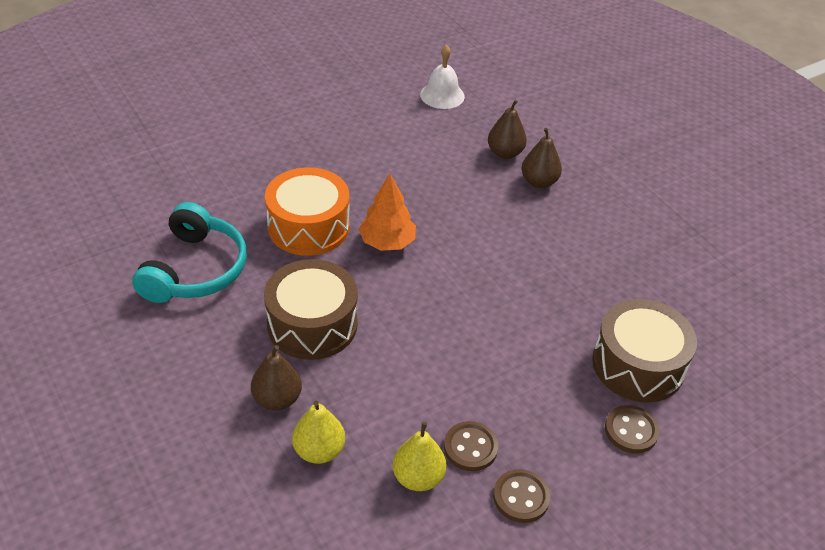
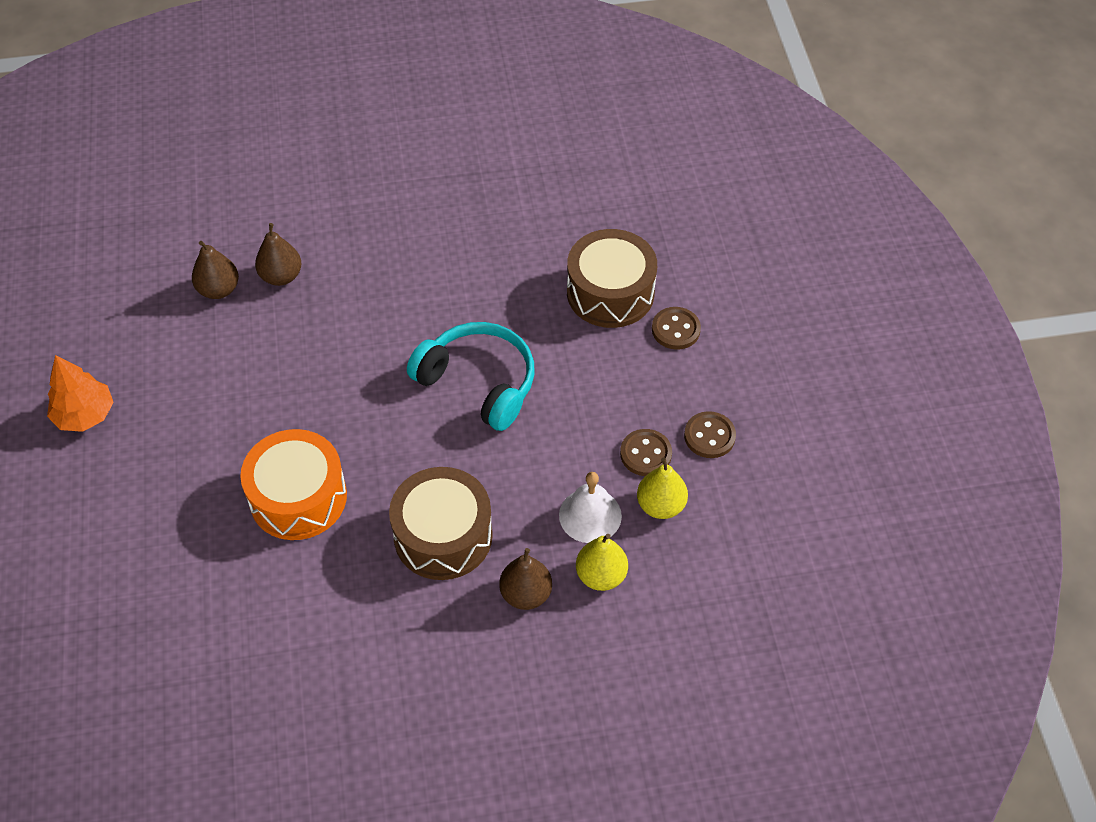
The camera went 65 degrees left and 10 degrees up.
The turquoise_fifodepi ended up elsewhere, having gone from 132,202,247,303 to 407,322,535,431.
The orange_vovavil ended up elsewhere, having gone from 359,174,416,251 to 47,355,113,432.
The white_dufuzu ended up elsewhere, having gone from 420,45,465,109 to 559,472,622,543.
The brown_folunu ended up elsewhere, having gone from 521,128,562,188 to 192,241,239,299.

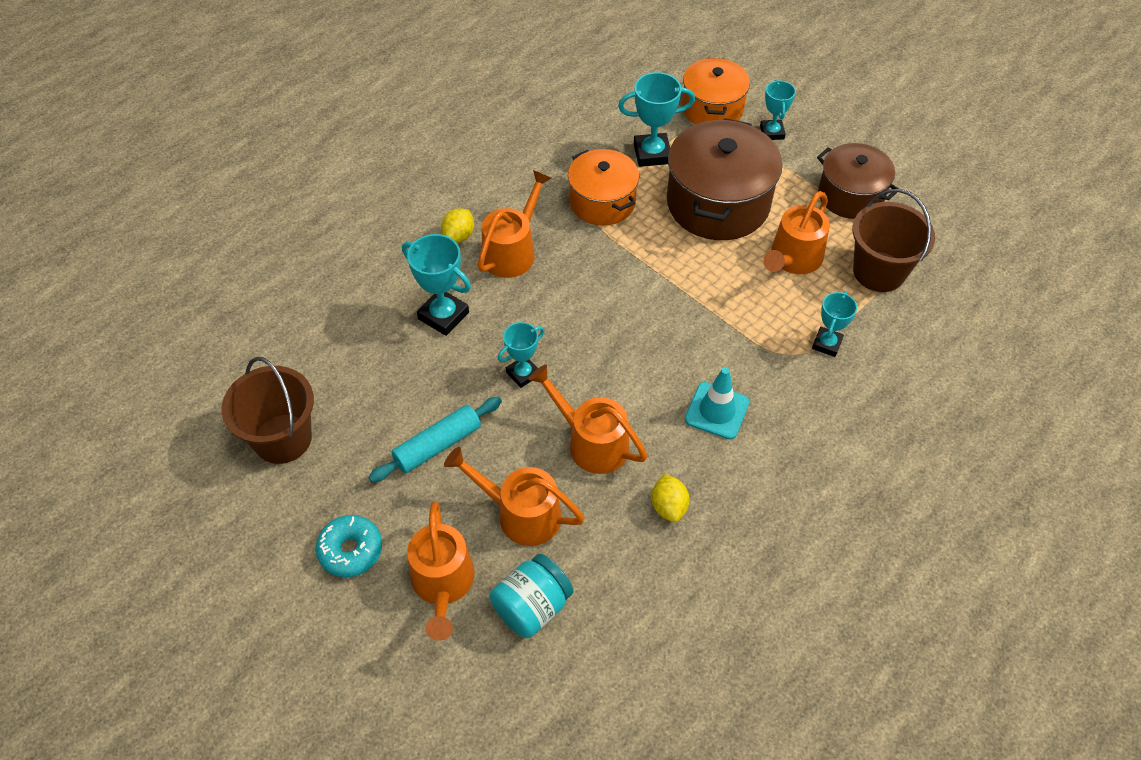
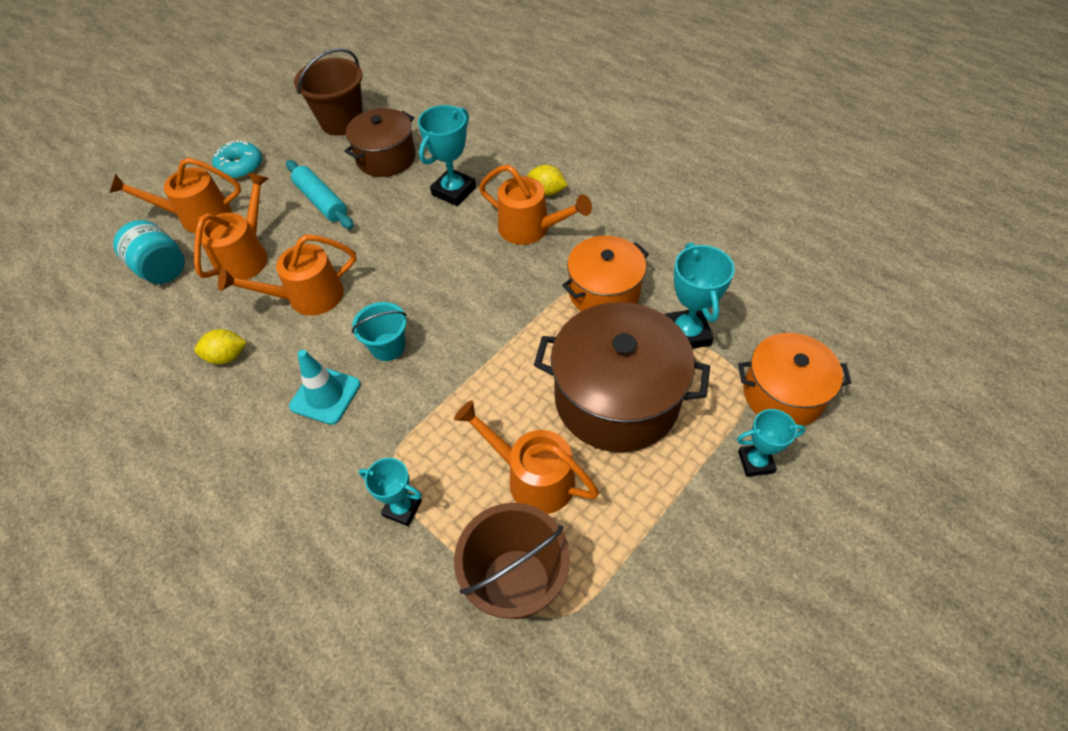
The camera went 90 degrees right and 0 degrees up.
The second view lost the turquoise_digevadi at 498,322,545,388.
The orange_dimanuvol at 528,365,648,474 ended up facing another way, 150 degrees counterclockwise from before.
The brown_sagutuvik ended up elsewhere, having gone from 817,143,899,219 to 344,108,416,177.
The second view gained the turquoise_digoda at 352,302,407,361.

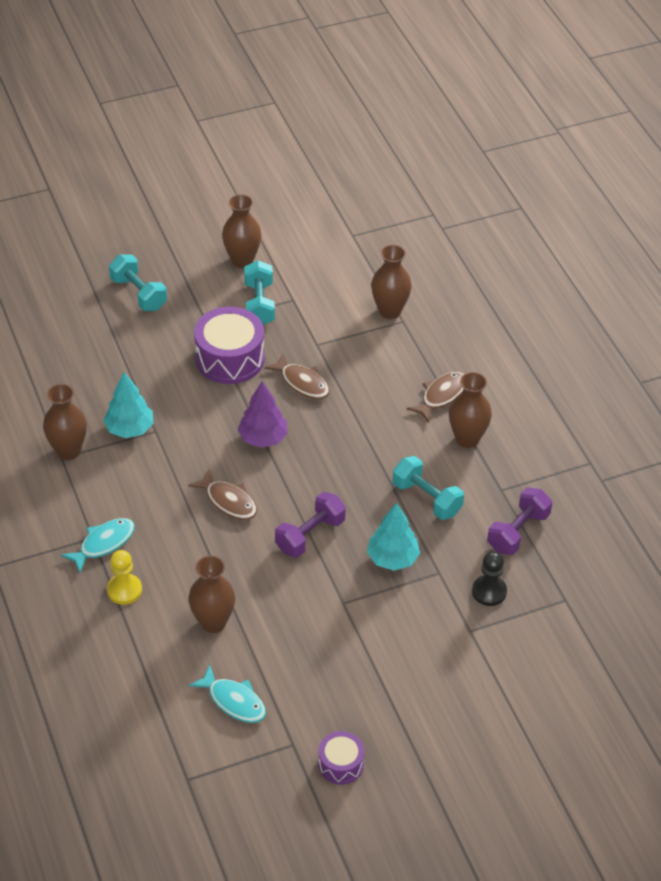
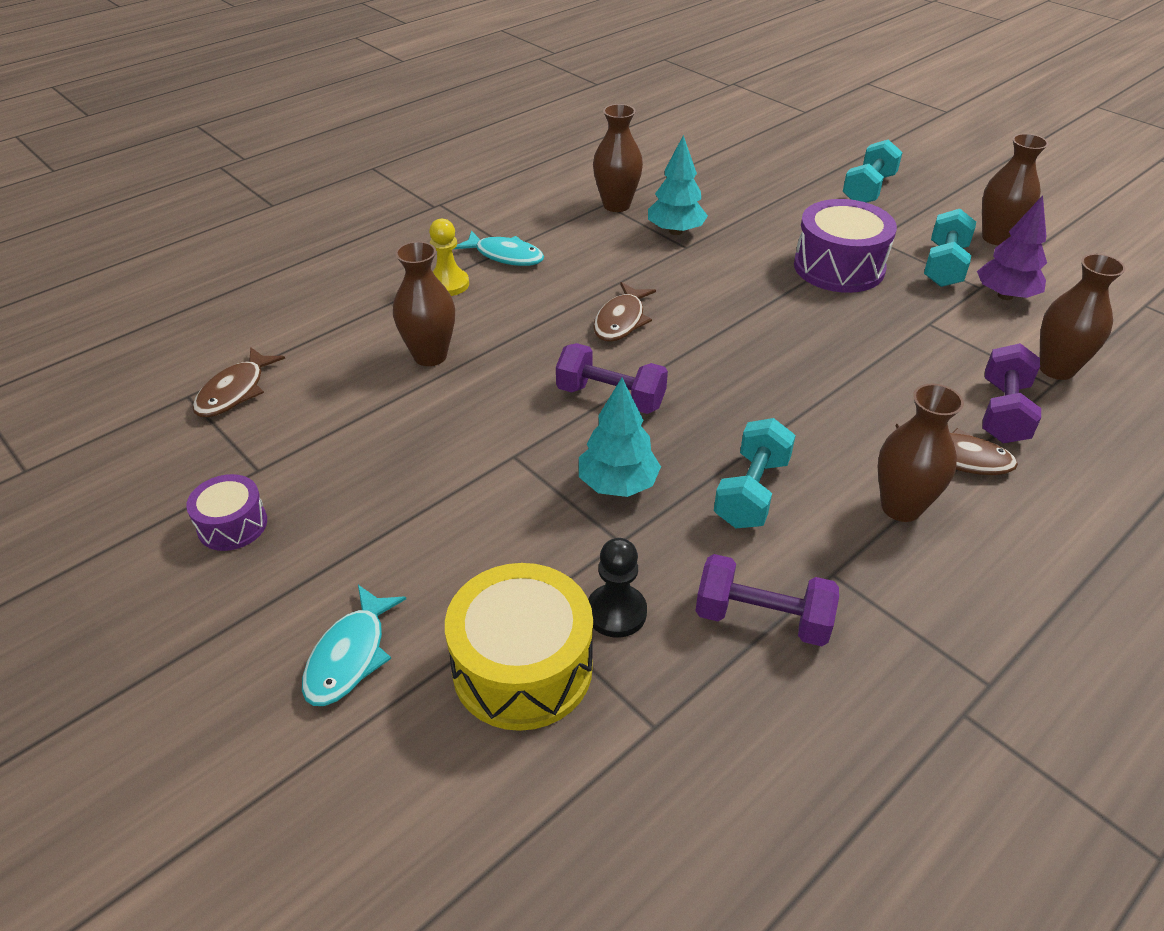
The camera went 70 degrees right and 5 degrees down.
The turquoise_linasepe ended up elsewhere, having gone from 189,665,266,723 to 302,585,406,706.
The purple_vovavil ended up elsewhere, having gone from 238,382,288,448 to 977,195,1047,300.
The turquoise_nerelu at 244,260,275,325 ended up facing another way, 45 degrees counterclockwise from before.
The brown_linasepe ended up elsewhere, having gone from 264,353,329,399 to 193,347,285,417.
The second view gained the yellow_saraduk at 445,563,593,731.
The second view gained the purple_nerelu at 982,343,1041,443.

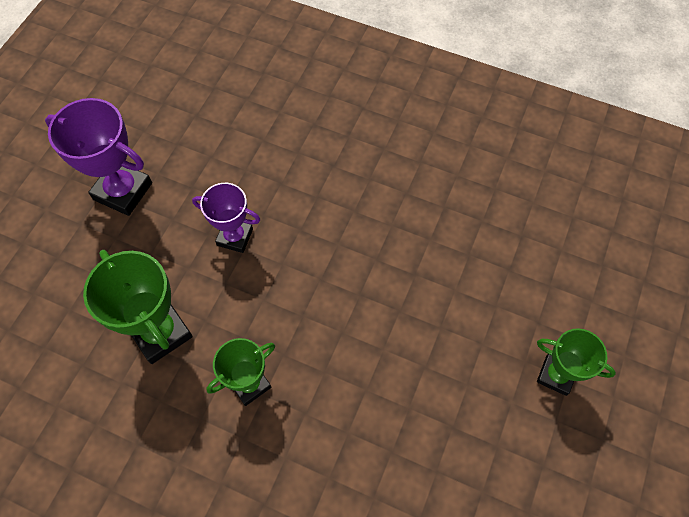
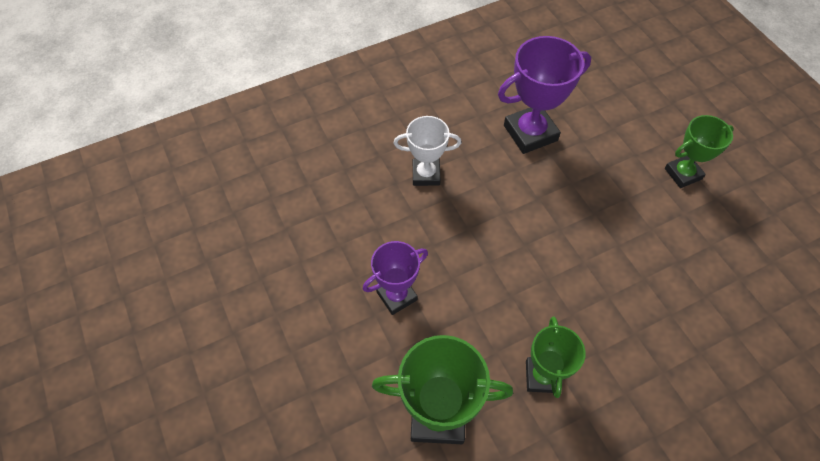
The camera went 50 degrees left and 5 degrees down.
The purple_digevadi ended up elsewhere, having gone from 45,98,152,216 to 498,36,591,154.
The second view gained the white_digevadi at 393,116,461,186.

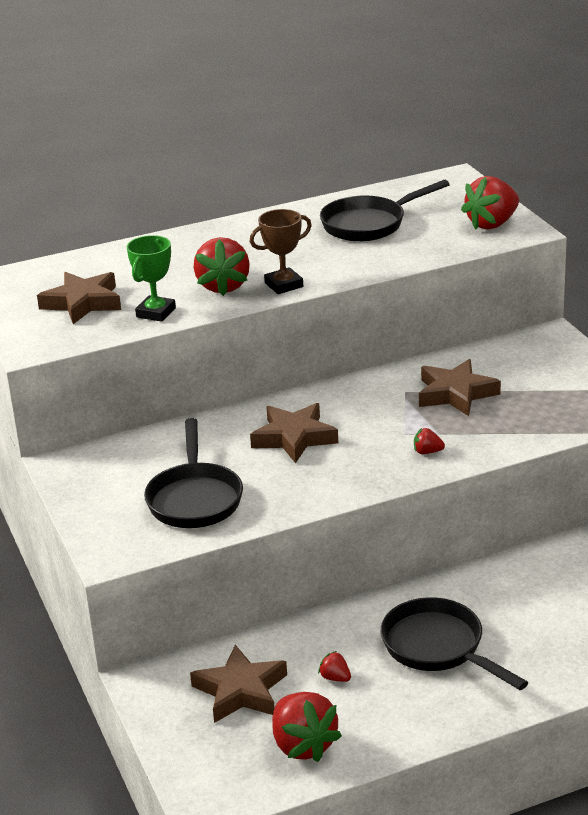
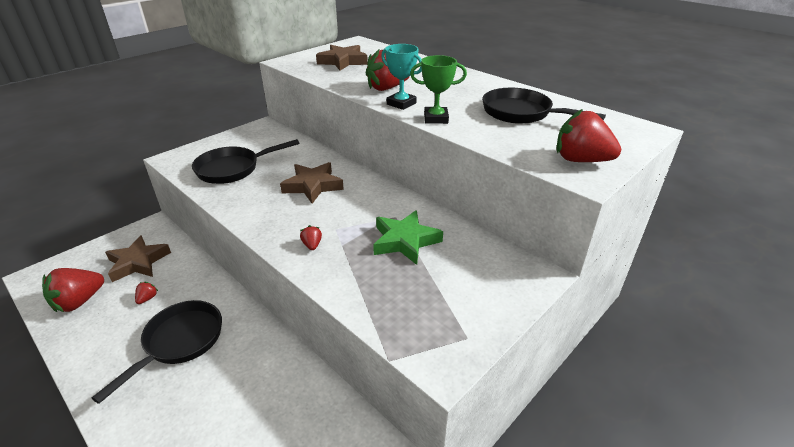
The camera went 65 degrees right and 5 degrees up.
The green_digevadi ended up elsewhere, having gone from 126,235,176,322 to 410,55,467,124.
What was the brown_digevadi at 250,209,312,294 turned into the turquoise_digevadi at 381,44,422,110.
What was the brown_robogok at 419,359,501,416 turned into the green_robogok at 373,210,443,265.

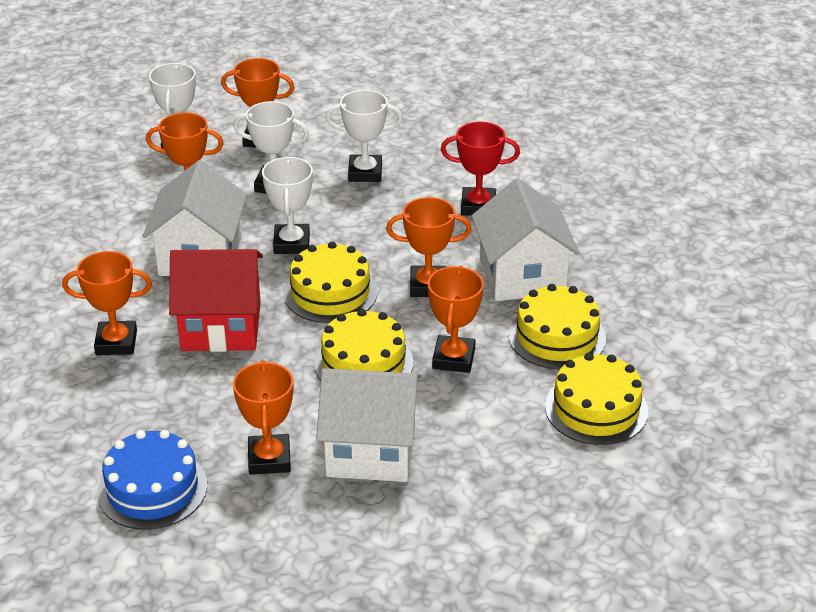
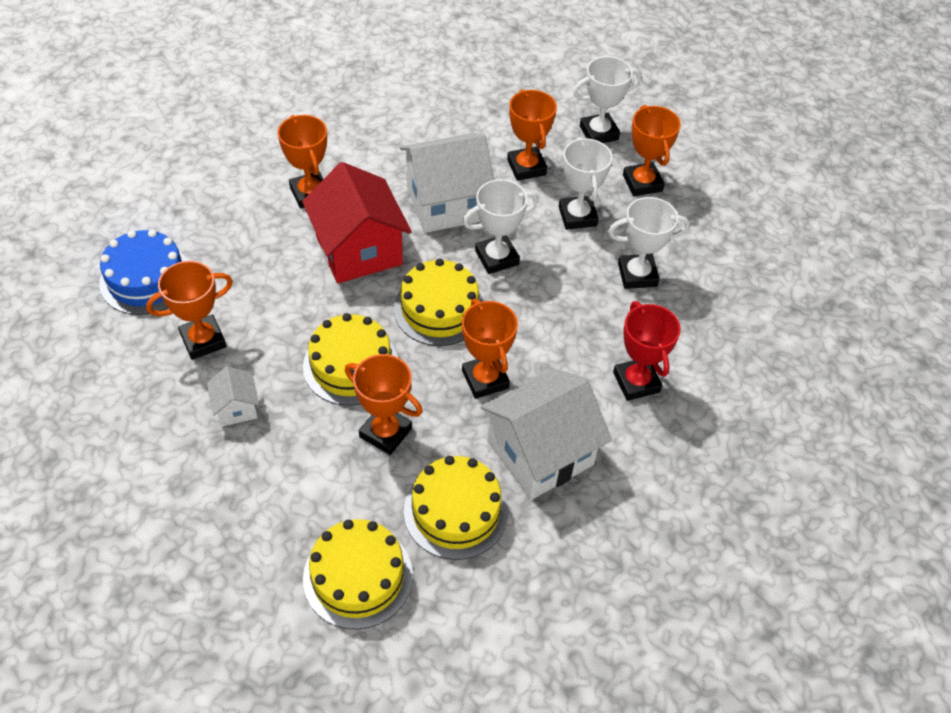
The camera went 65 degrees right and 15 degrees up.
The size of the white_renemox at 316,368,421,482 changed by a factor of 0.47.
The white_digevadi at 326,90,403,182 ended up facing another way, 75 degrees counterclockwise from before.
The orange_digevadi at 428,266,484,373 ended up facing another way, 45 degrees clockwise from before.

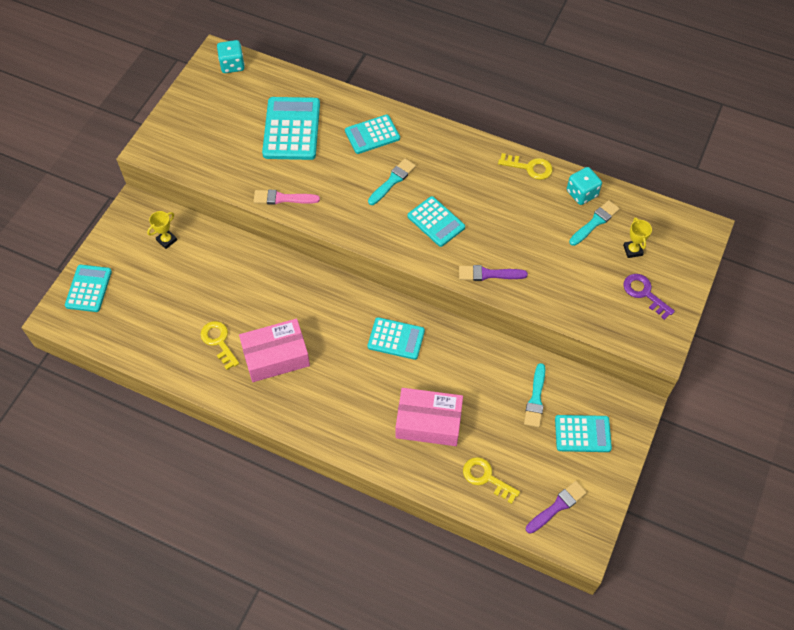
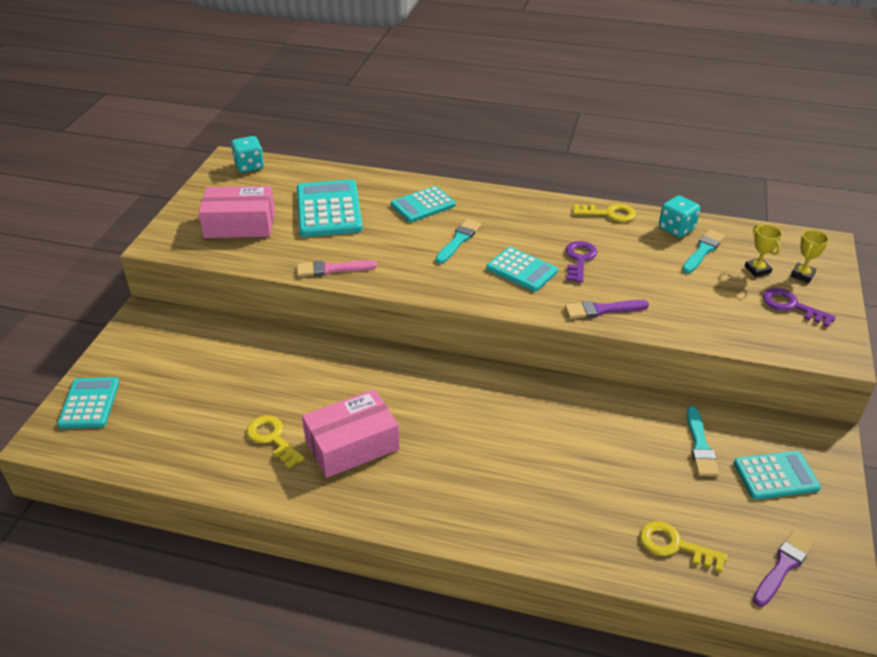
The camera went 10 degrees left and 20 degrees down.
The yellow_digevadi ended up elsewhere, having gone from 147,211,177,249 to 791,230,829,283.
The second view lost the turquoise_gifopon at 368,317,425,360.
The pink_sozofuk ended up elsewhere, having gone from 396,388,463,446 to 198,186,275,238.
The second view gained the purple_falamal at 566,241,597,283.

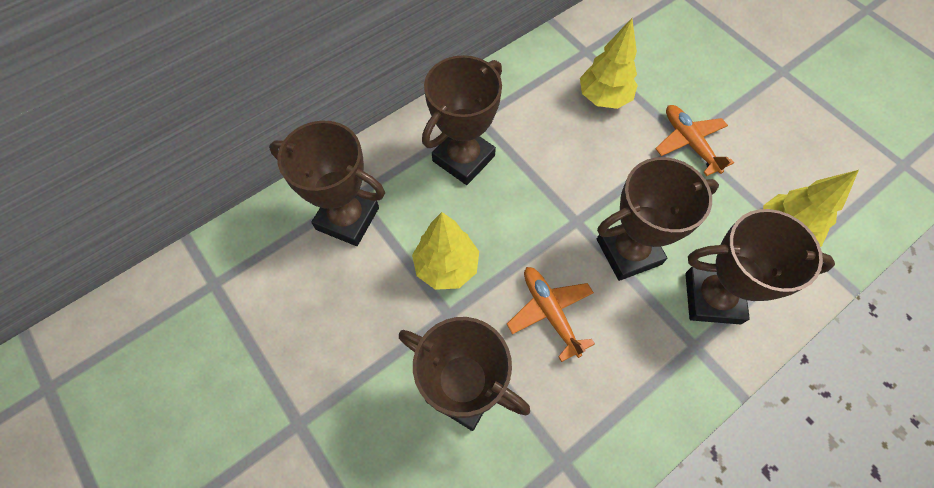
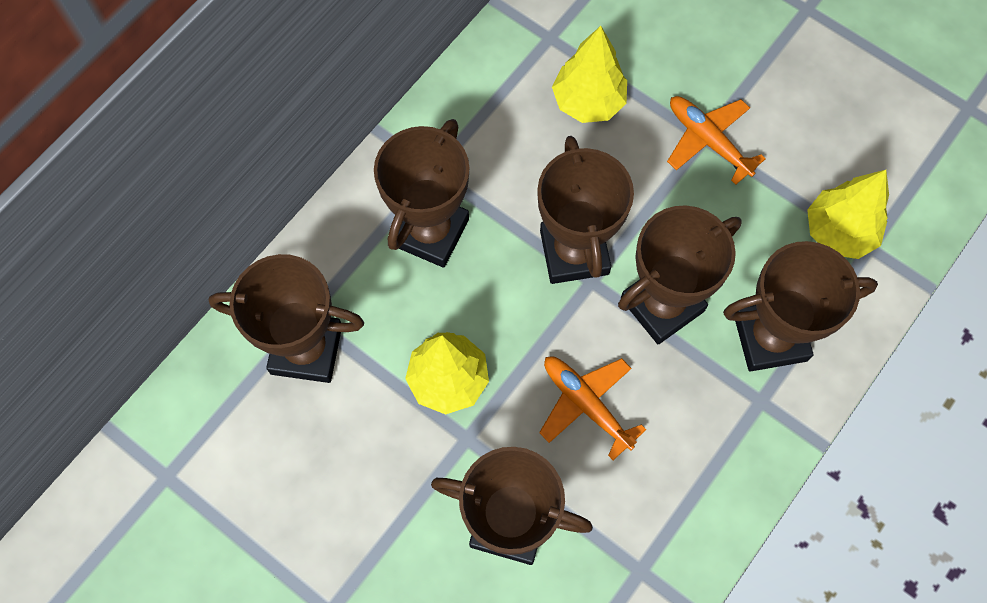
The camera went 15 degrees left and 5 degrees up.
The second view gained the brown_digevadi at 537,136,634,284.

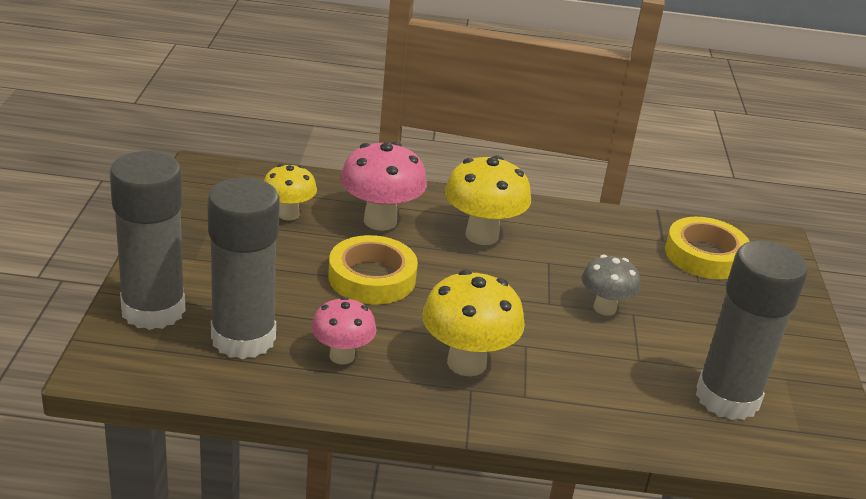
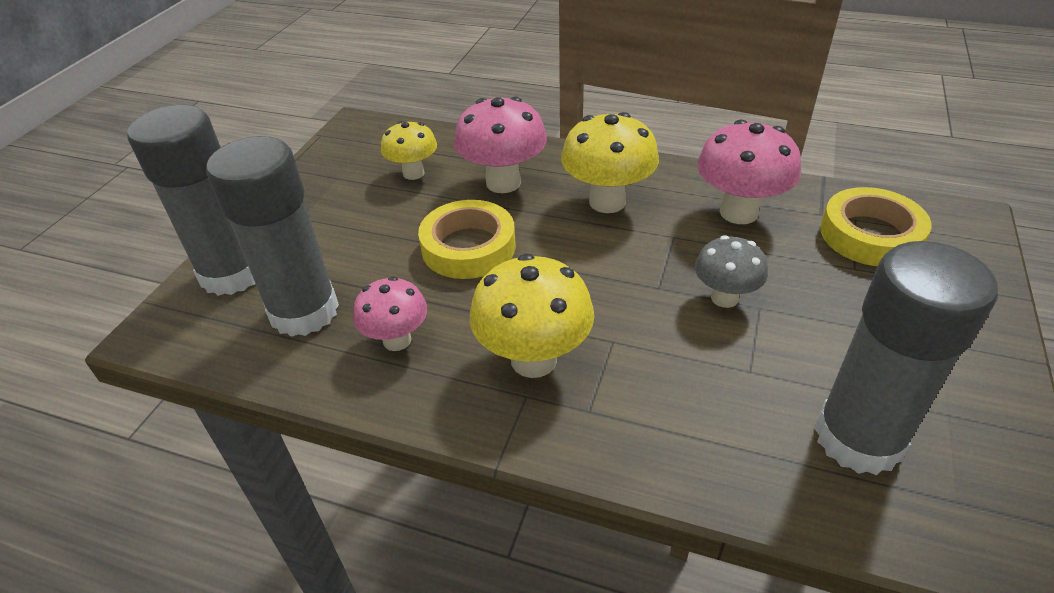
The camera went 20 degrees right and 10 degrees up.
The second view gained the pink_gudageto at 697,119,801,224.

